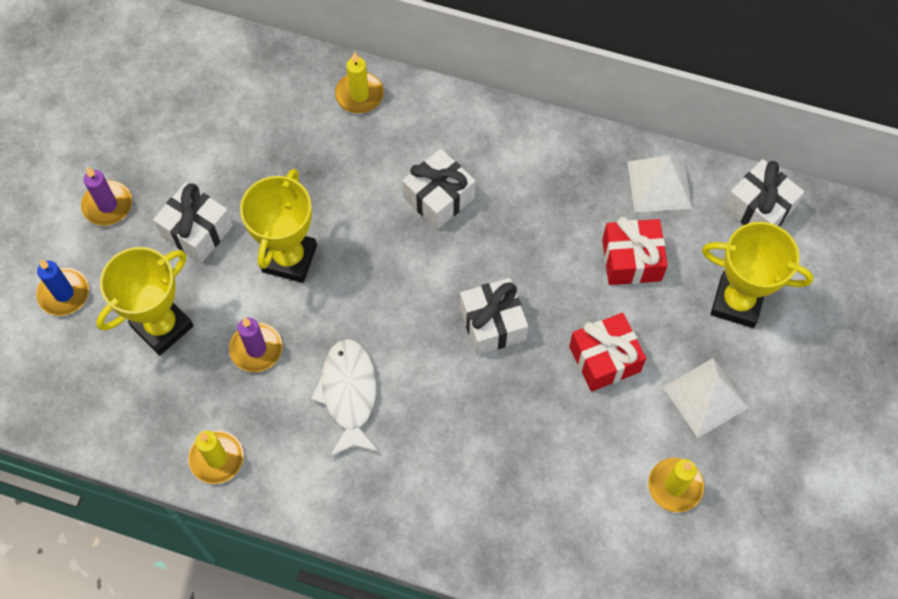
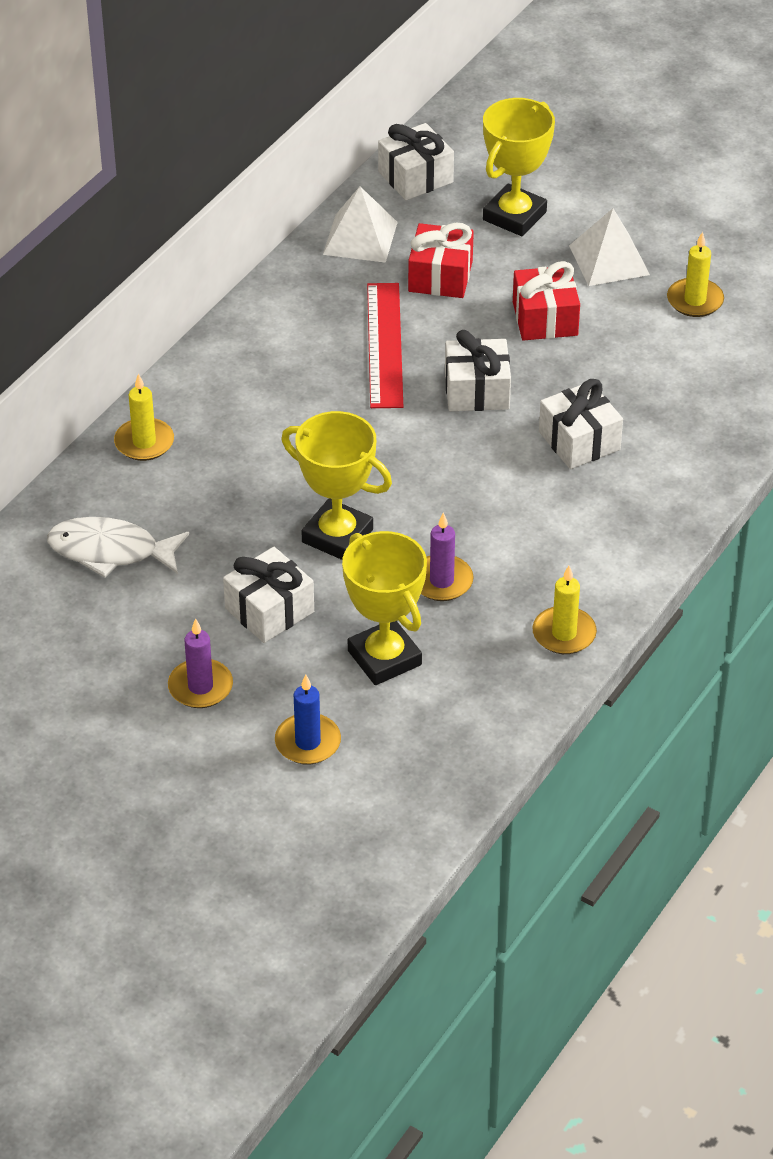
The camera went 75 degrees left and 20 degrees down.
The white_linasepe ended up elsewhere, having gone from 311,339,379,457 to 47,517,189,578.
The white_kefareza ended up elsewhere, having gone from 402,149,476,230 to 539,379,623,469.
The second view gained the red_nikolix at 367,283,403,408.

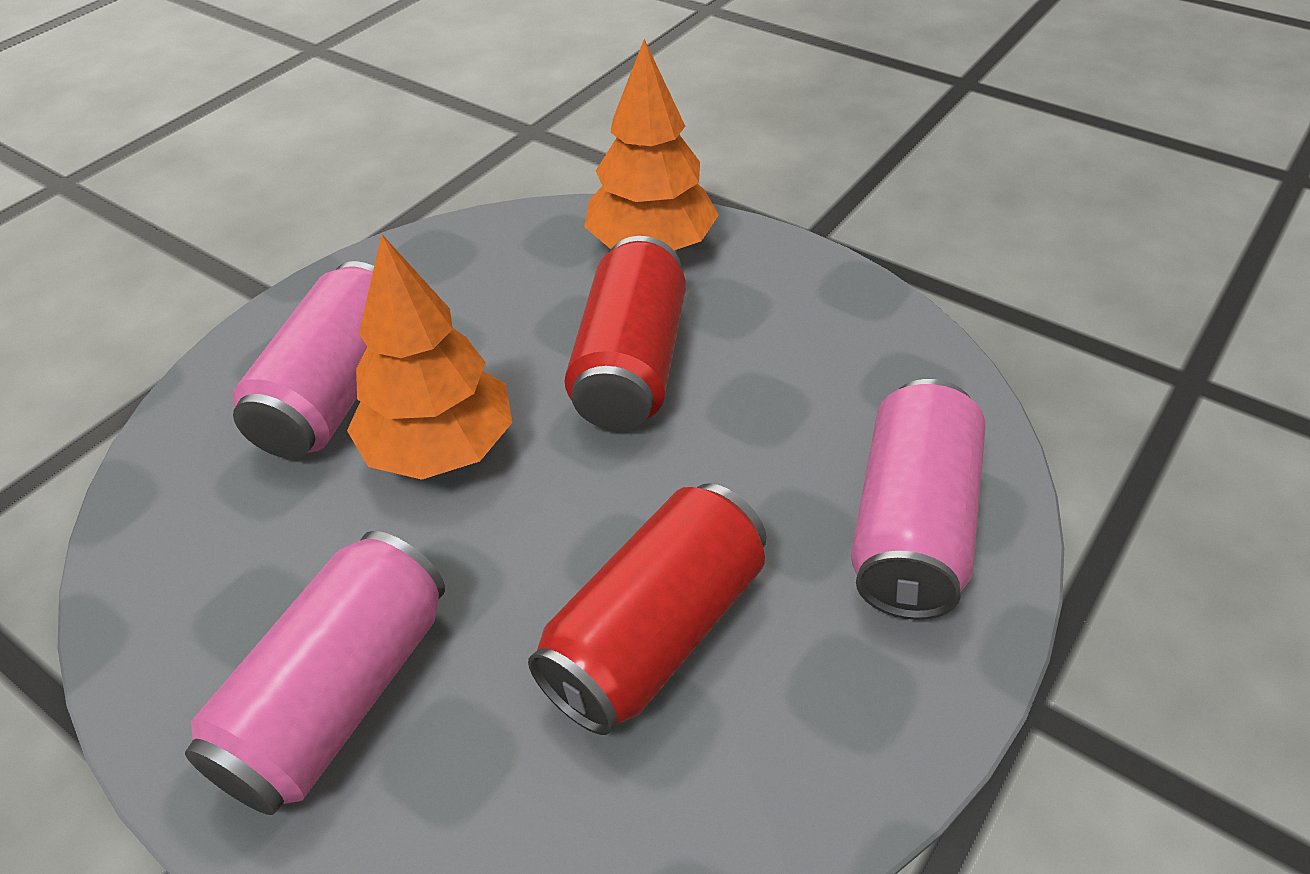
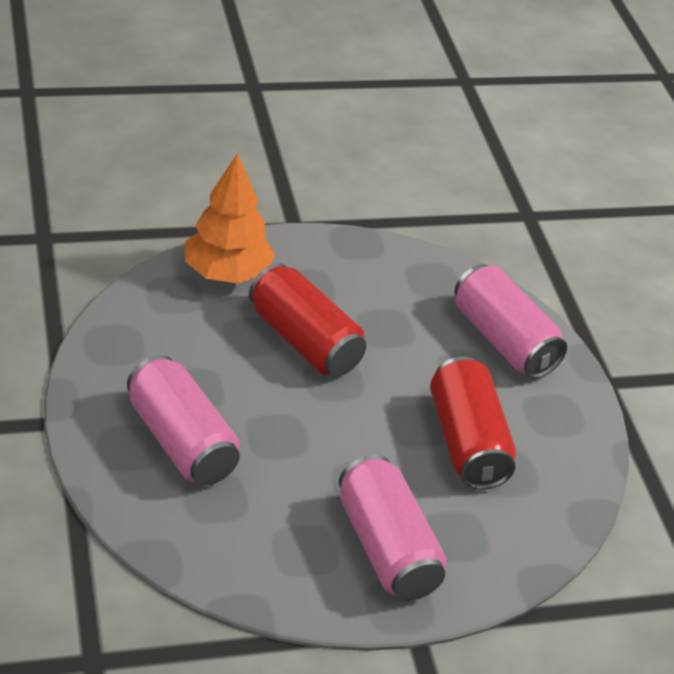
The camera went 55 degrees left and 5 degrees down.
The second view lost the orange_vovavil at 347,235,512,480.

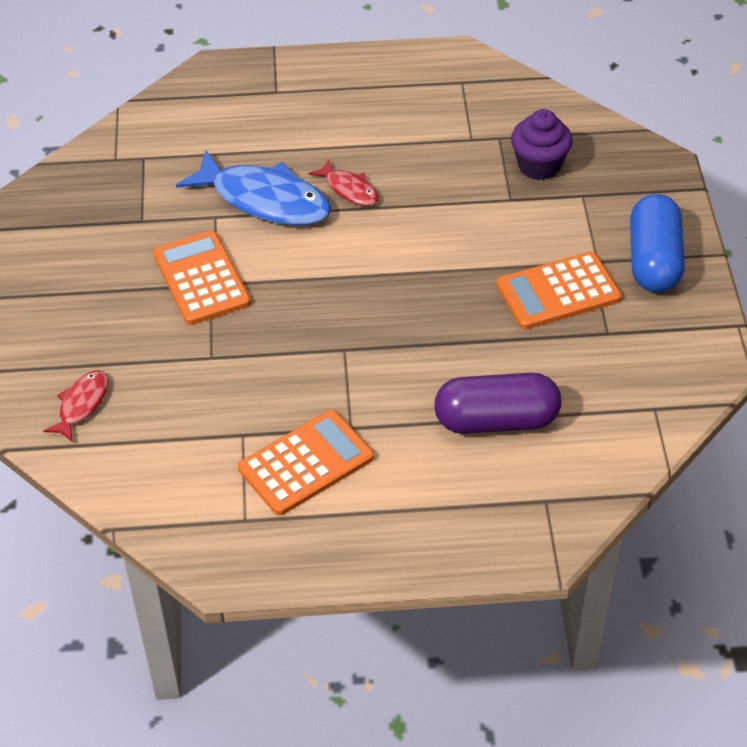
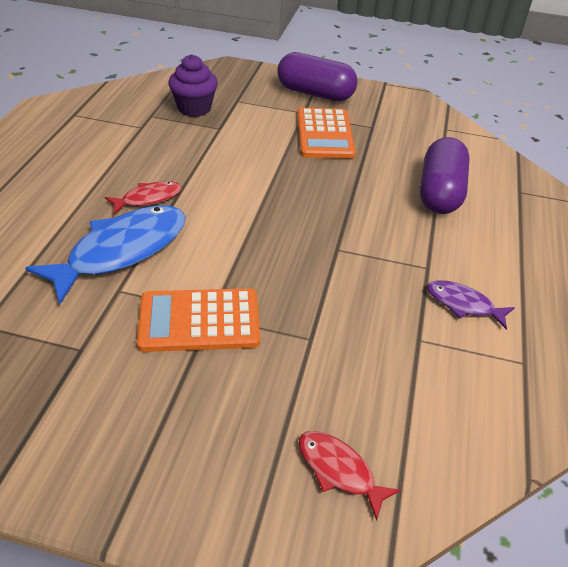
The camera went 75 degrees left and 5 degrees down.
Where the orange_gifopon stood at 238,410,374,516, the purple_linasepe came to stand at 427,280,515,329.
What was the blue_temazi at 630,194,685,292 turned into the purple_temazi at 277,52,358,101.

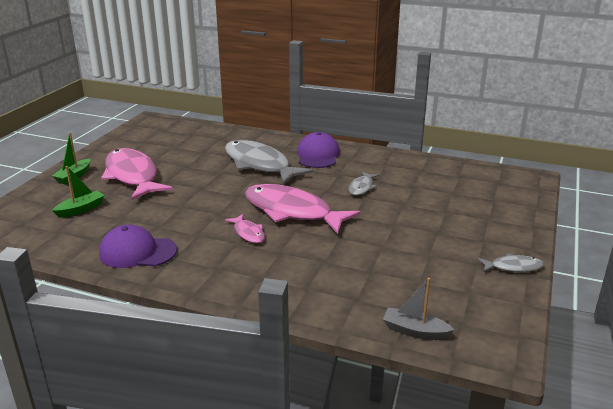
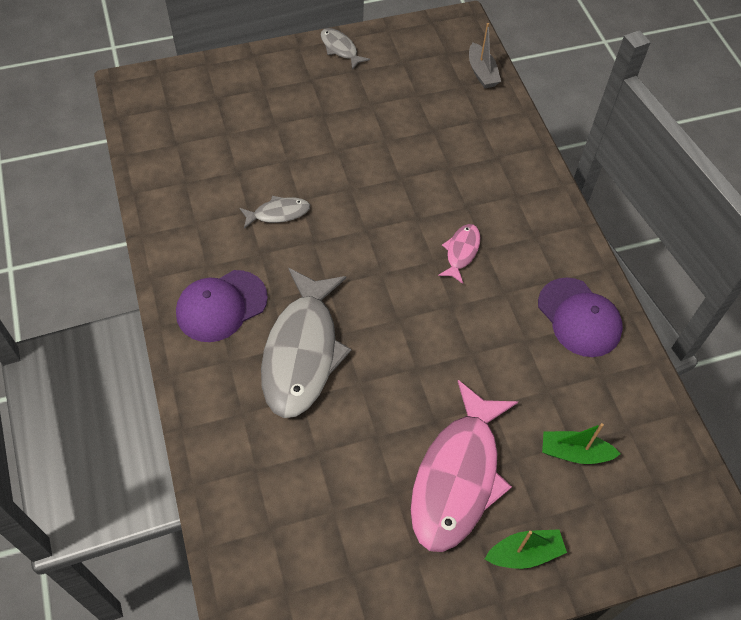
The camera went 130 degrees left and 30 degrees up.
The second view lost the pink_linasepe at 245,184,360,234.

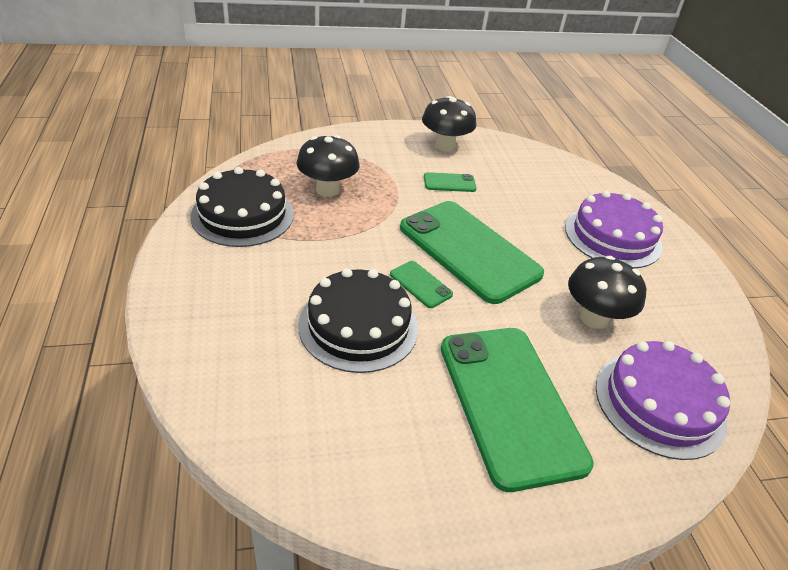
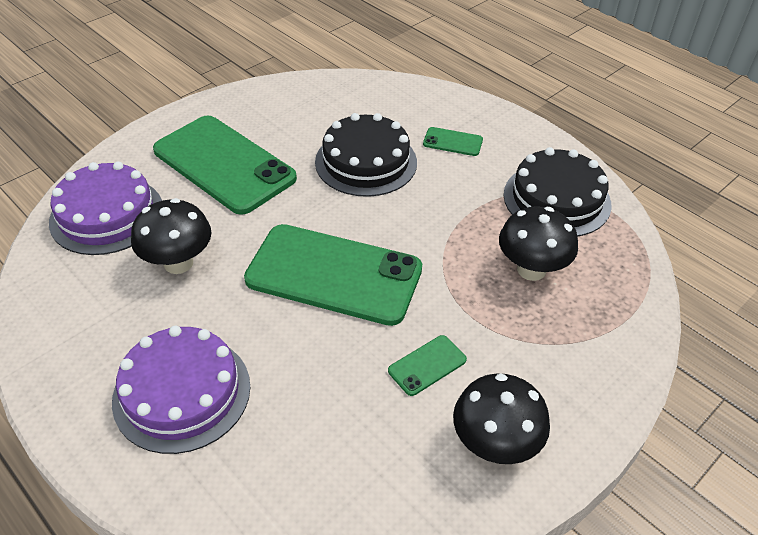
The camera went 150 degrees right and 5 degrees up.
The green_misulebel ended up elsewhere, having gone from 390,261,453,308 to 423,127,483,156.

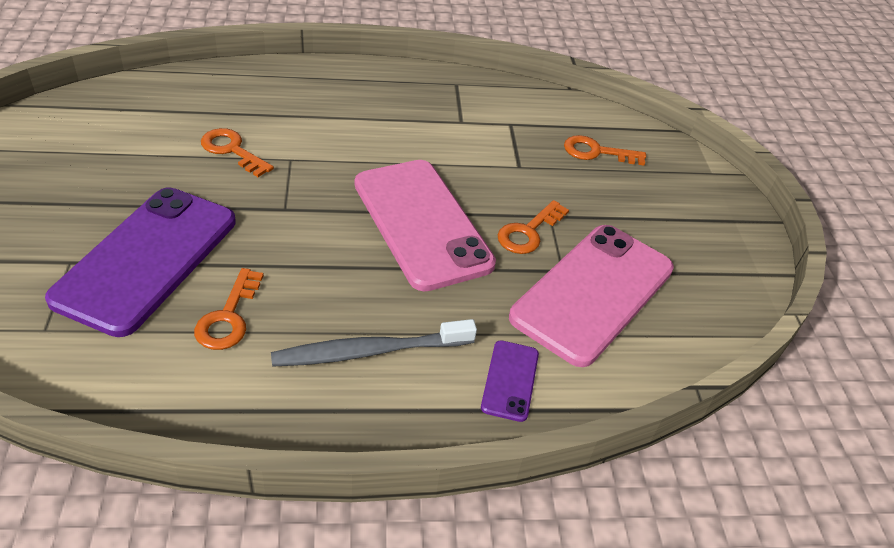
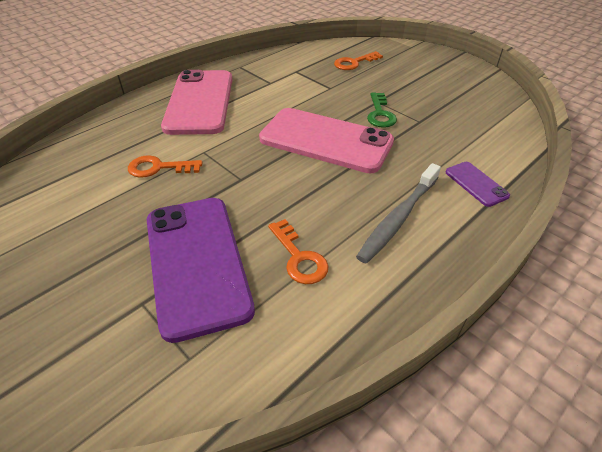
The camera went 35 degrees left and 0 degrees up.
What was the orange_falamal at 498,200,569,254 turned into the green_falamal at 367,92,397,128.
The pink_misulebel ended up elsewhere, having gone from 509,225,674,367 to 161,70,232,135.

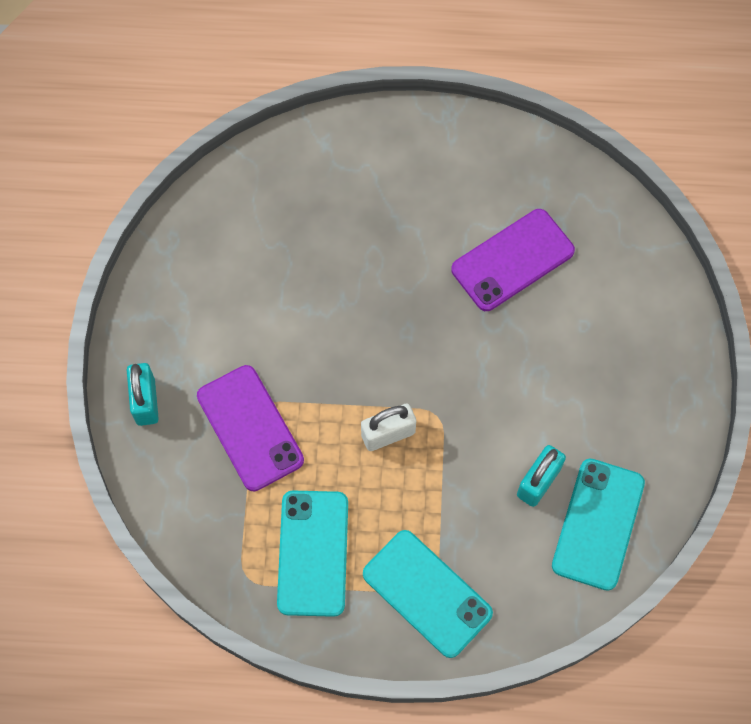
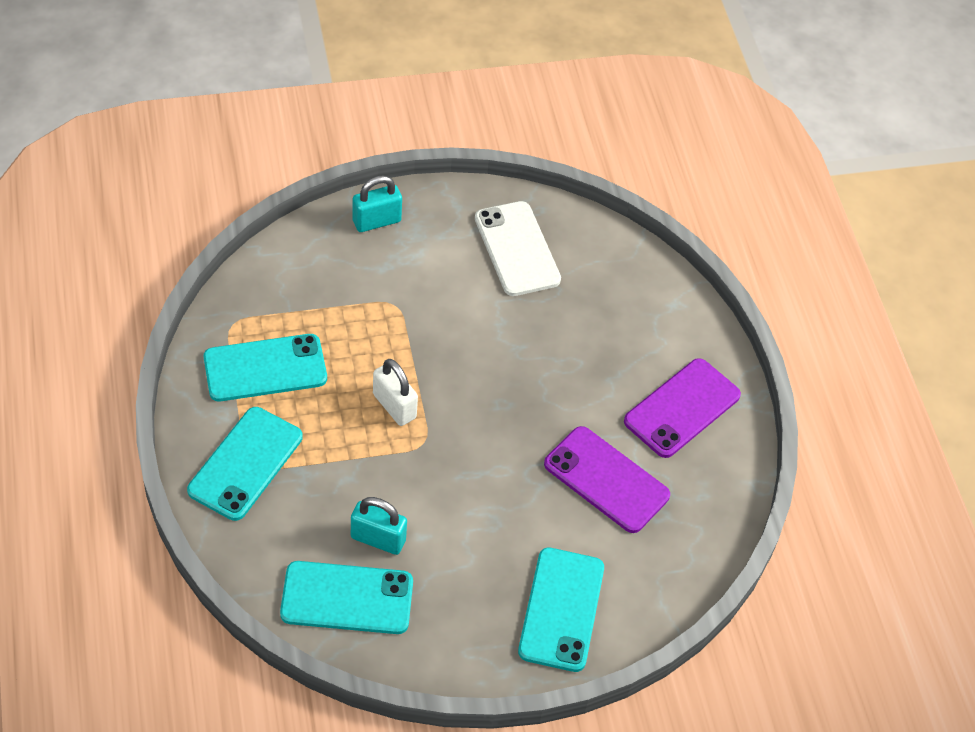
The camera went 70 degrees right and 15 degrees down.
The purple_misulebel ended up elsewhere, having gone from 197,365,304,491 to 624,358,741,458.
The second view gained the white_misulebel at 475,201,561,296.
The second view gained the turquoise_misulebel at 518,548,604,672.

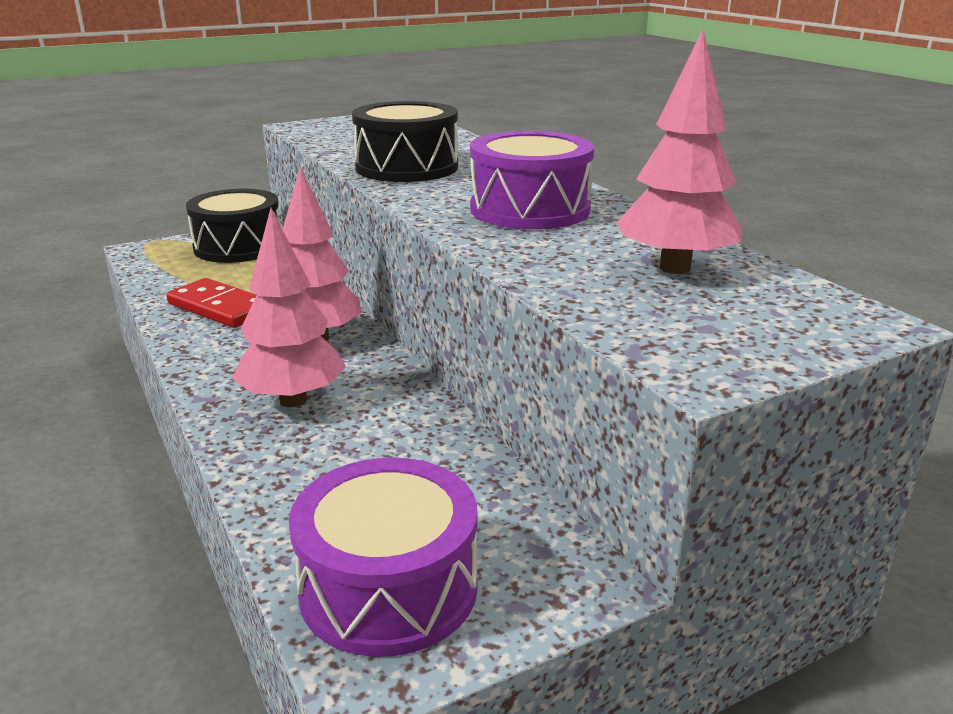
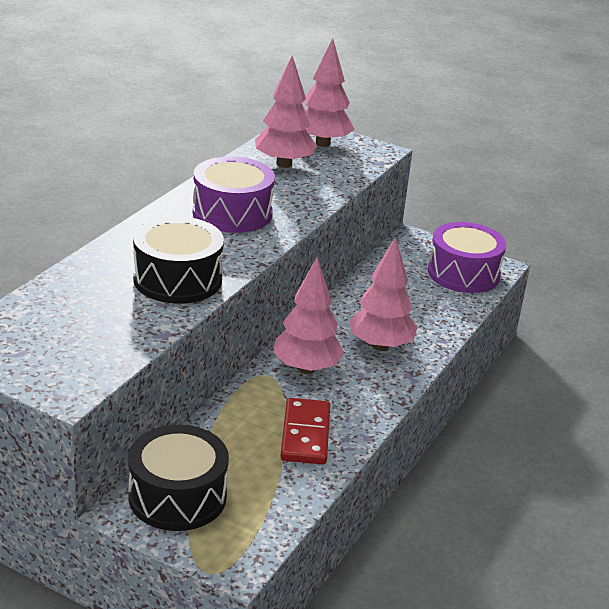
The camera went 125 degrees left and 5 degrees up.
The second view gained the pink_vovavil at 304,38,355,147.

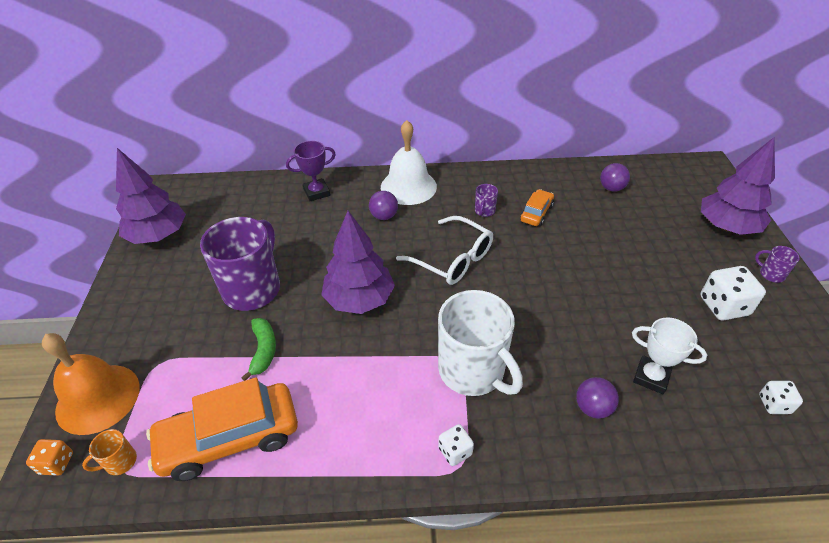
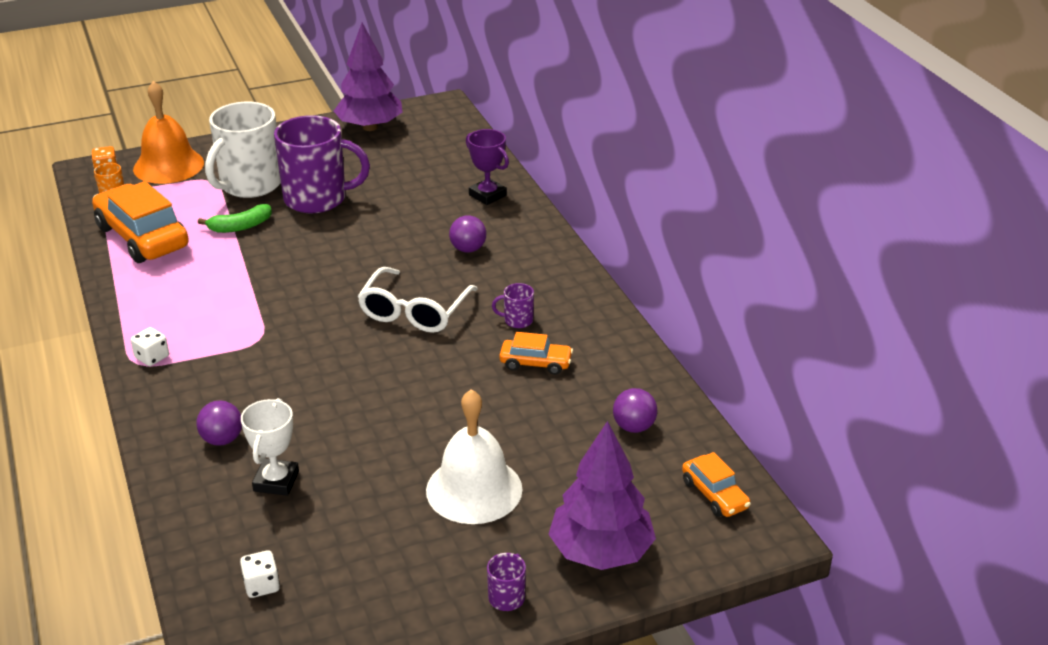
The camera went 70 degrees right and 10 degrees down.
The second view lost the purple_vovavil at 321,211,395,314.
The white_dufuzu ended up elsewhere, having gone from 381,120,437,205 to 426,389,523,524.
The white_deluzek ended up elsewhere, having gone from 438,290,523,396 to 205,102,281,198.
The second view lost the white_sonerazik at 700,266,766,320.
The second view gained the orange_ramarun at 682,452,751,517.

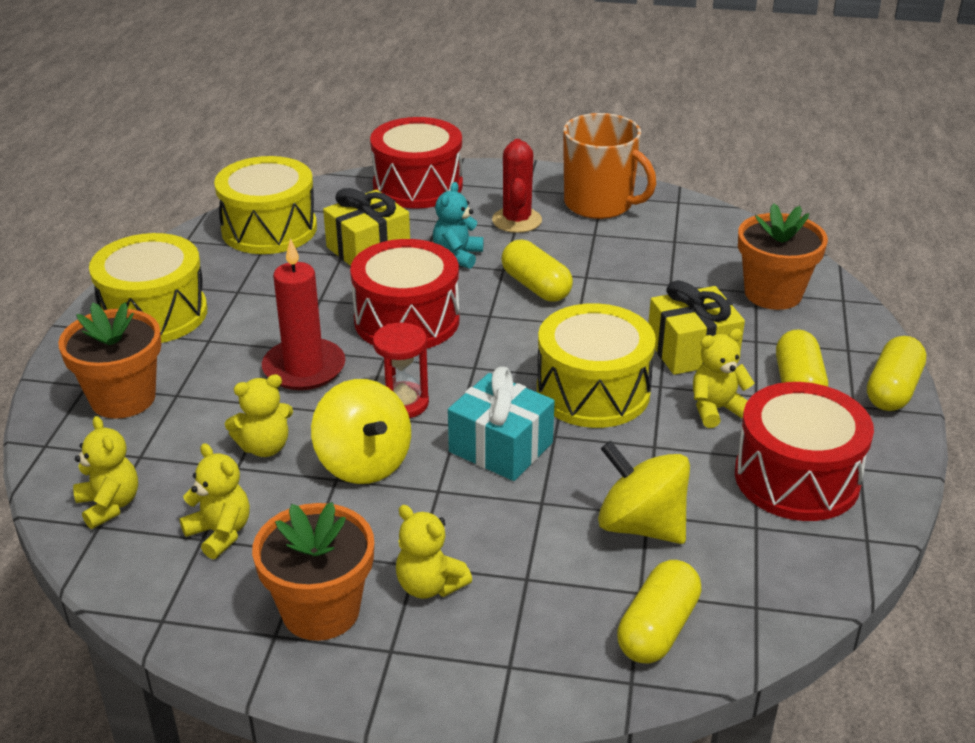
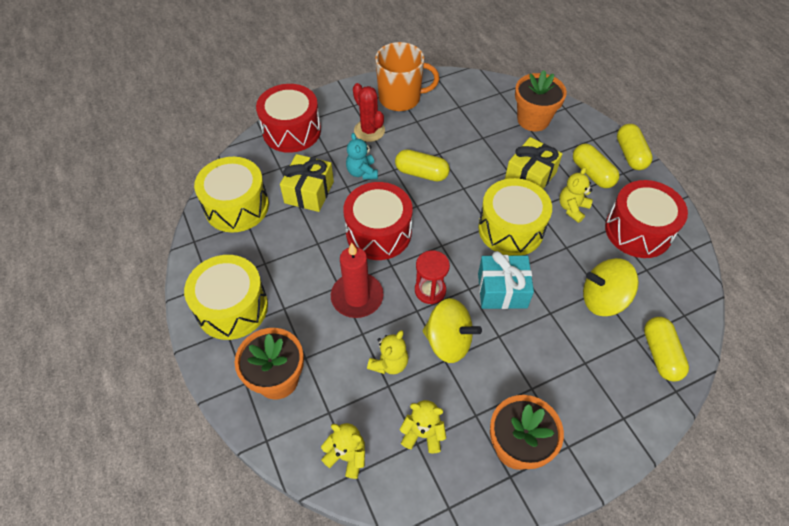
The camera went 35 degrees left and 20 degrees up.
The second view lost the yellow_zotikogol at 396,505,472,599.

